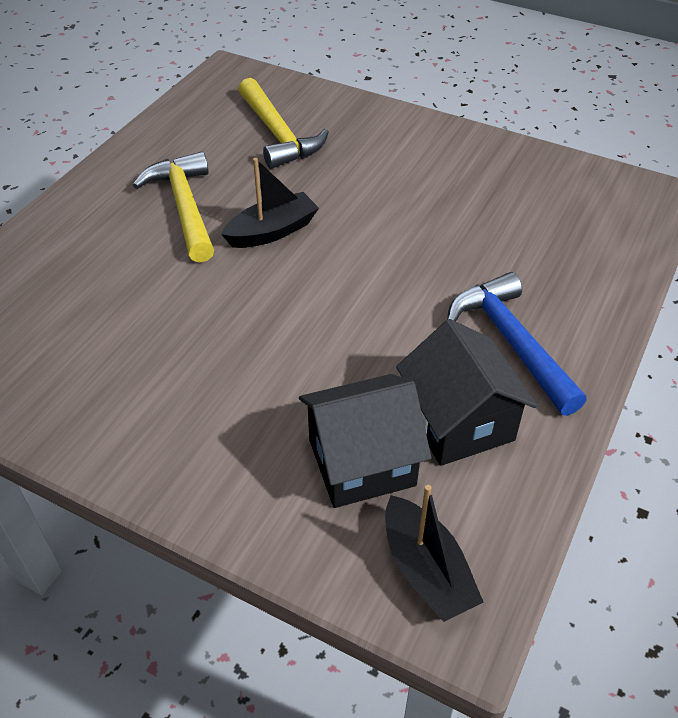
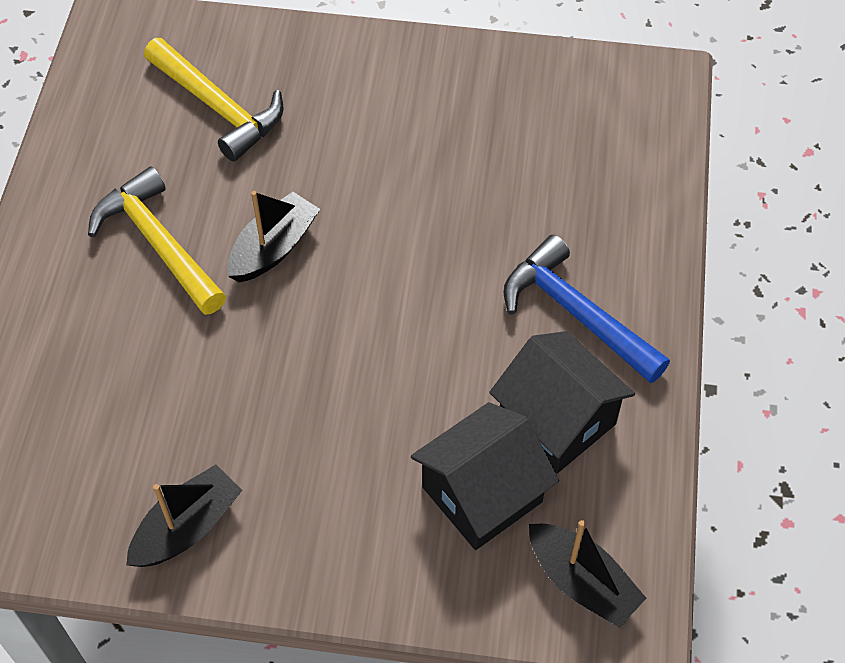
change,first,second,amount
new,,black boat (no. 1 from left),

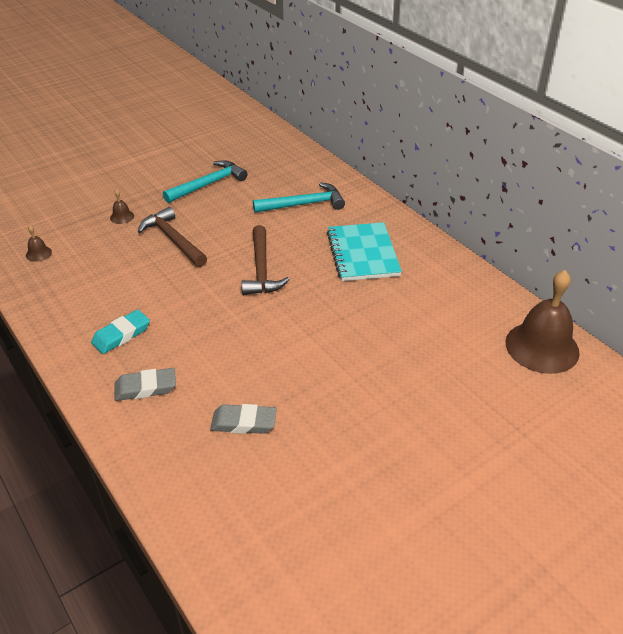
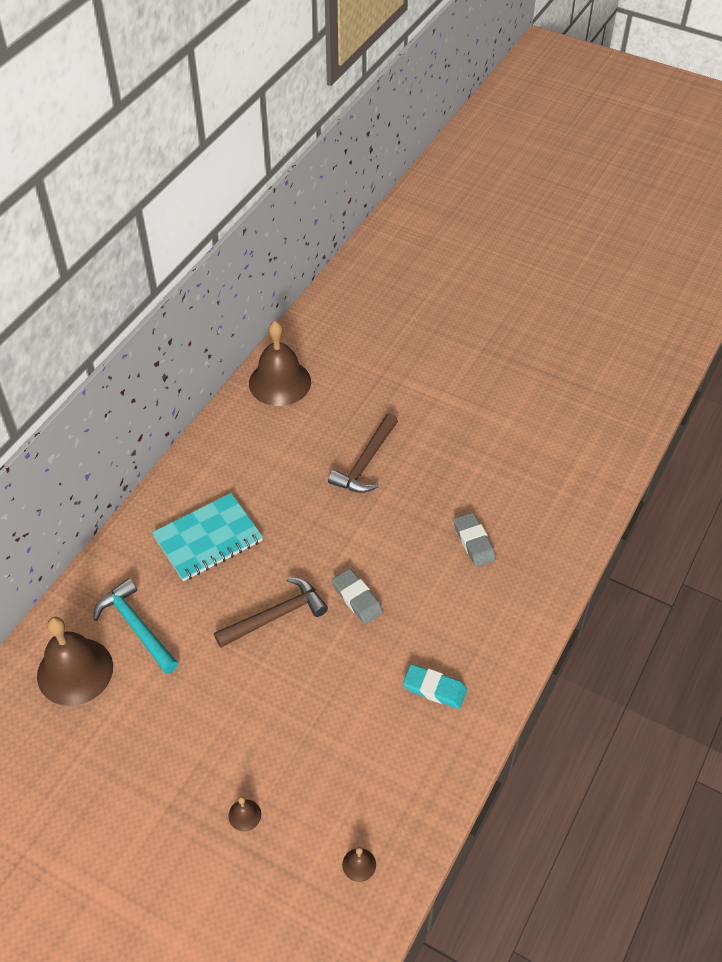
change,first,second,amount
gone,turquoise hammer (no. 1 from left),,
new,,brown bell (no. 1 from left),
shifted,grey eraser (no. 1 from left),,
shifted,brown hammer (no. 1 from left in the first image),brown hammer (no. 2 from left),

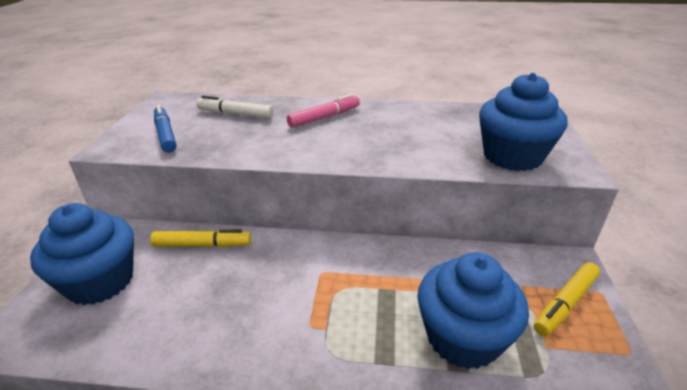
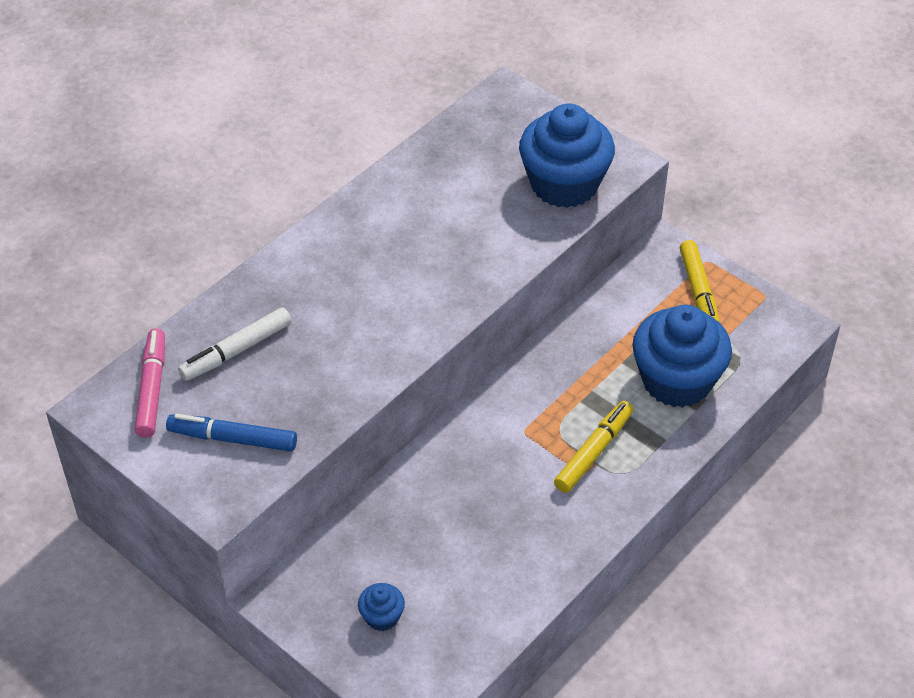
change,first,second,amount
shifted,yellow marker (no. 1 from left),,
shifted,pink marker,,
scaled,blue cupcake (no. 1 from left),,x0.43

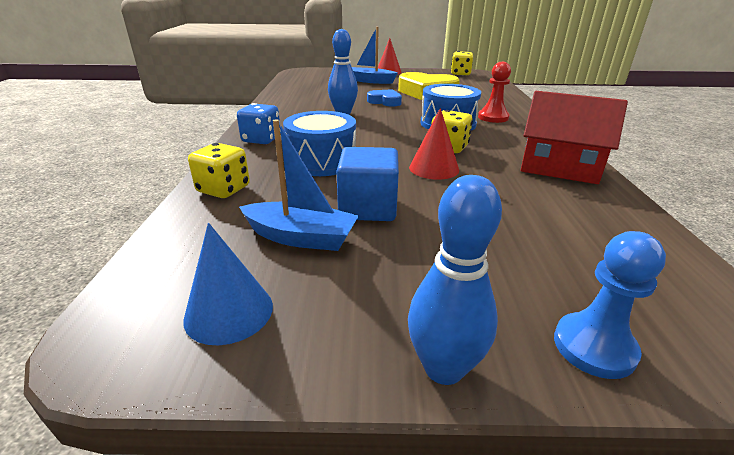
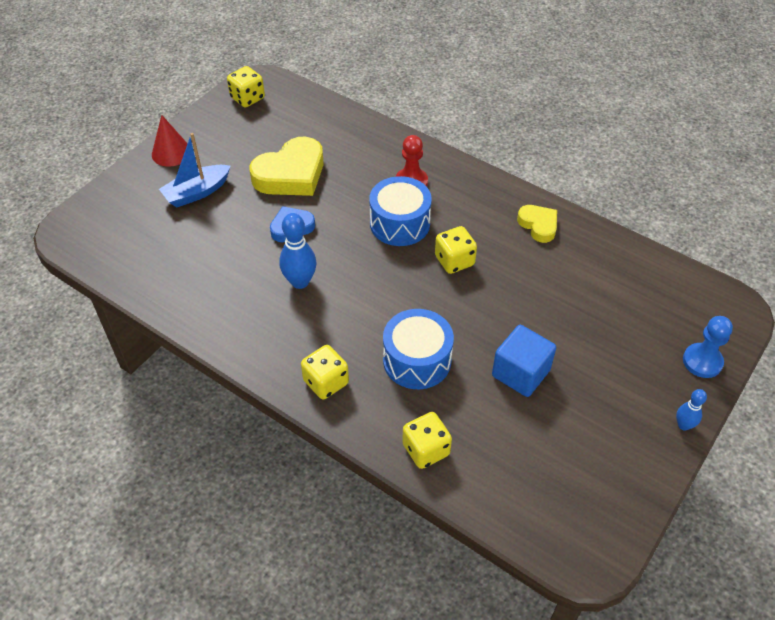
change,first,second,amount
gone,blue cone,,
gone,blue boat (no. 1 from left),,
gone,red cone (no. 2 from left),,
swapped,red house,yellow heart (no. 2 from left),
repainted,blue dice,yellow dice (no. 2 from left),
scaled,blue bowling pin (no. 2 from left),,x0.58

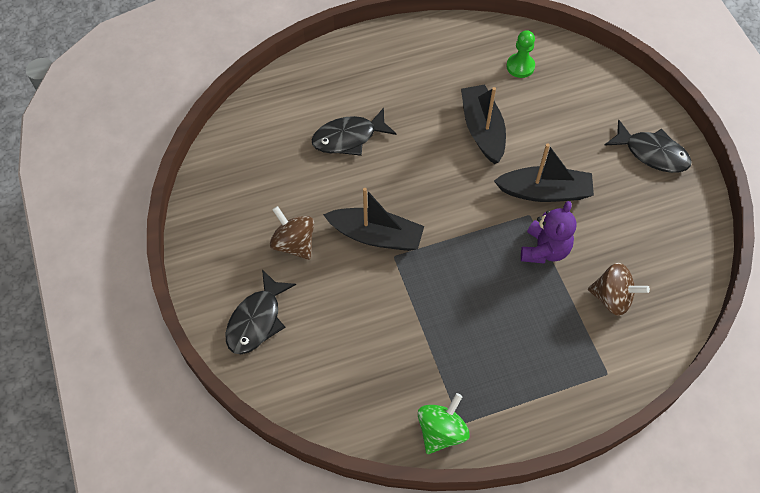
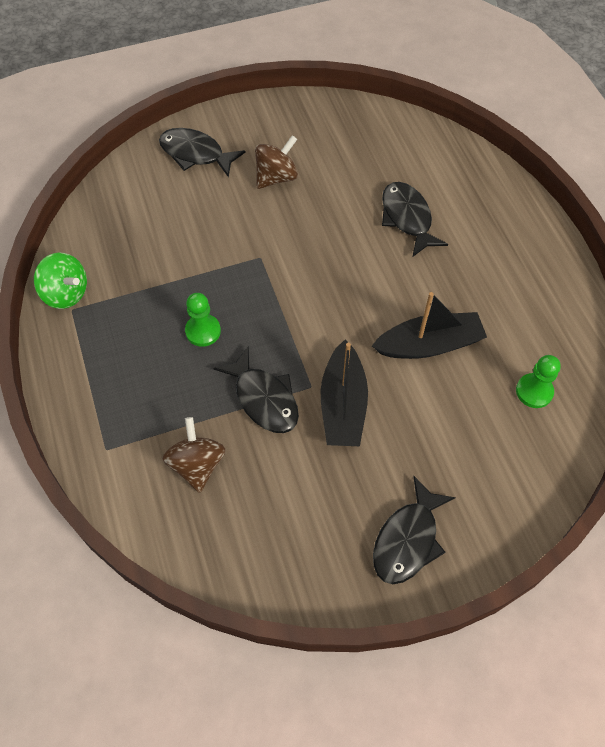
change,first,second,amount
gone,black boat (no. 1 from left),,
new,,green pawn (no. 1 from left),
swapped,purple teddy bear,black fish (no. 2 from left),
rotated,brown spinning top (no. 2 from left in the first image),brown spinning top (no. 1 from left),150 degrees clockwise

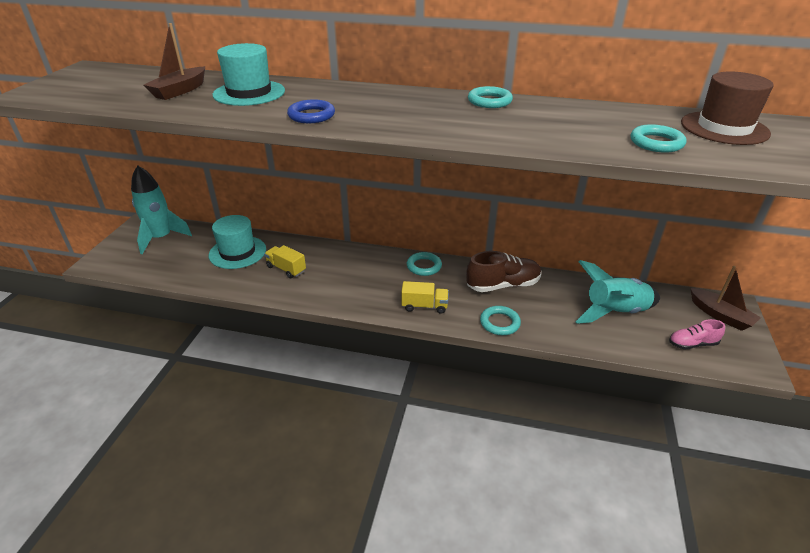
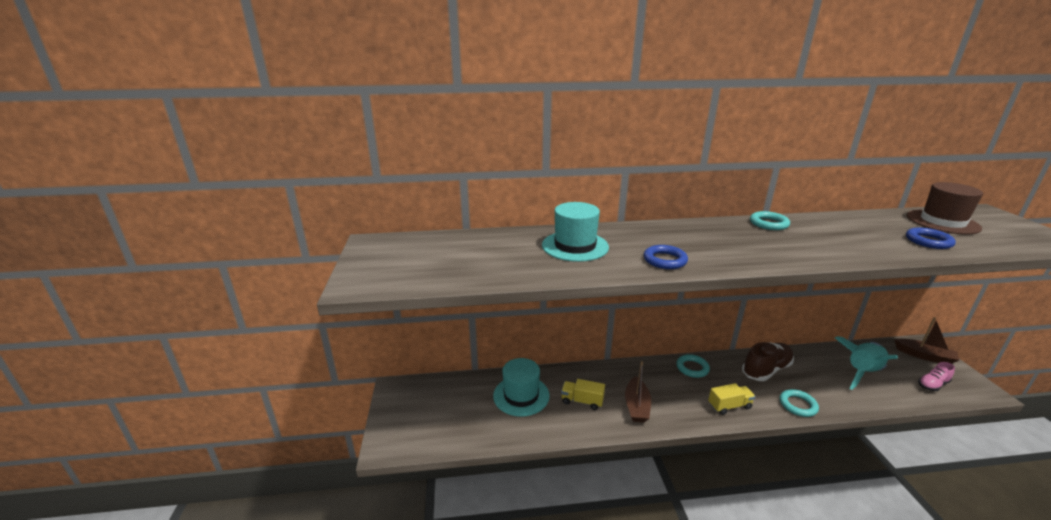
change,first,second,amount
gone,turquoise rocket (no. 1 from left),,
shifted,brown boat (no. 1 from left),,
repainted,turquoise ring (no. 4 from left),blue ring (no. 2 from left),

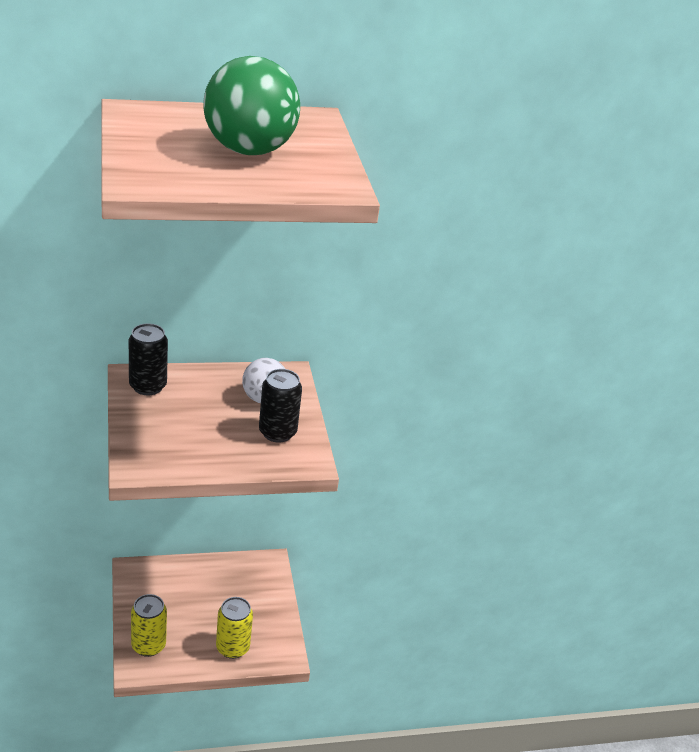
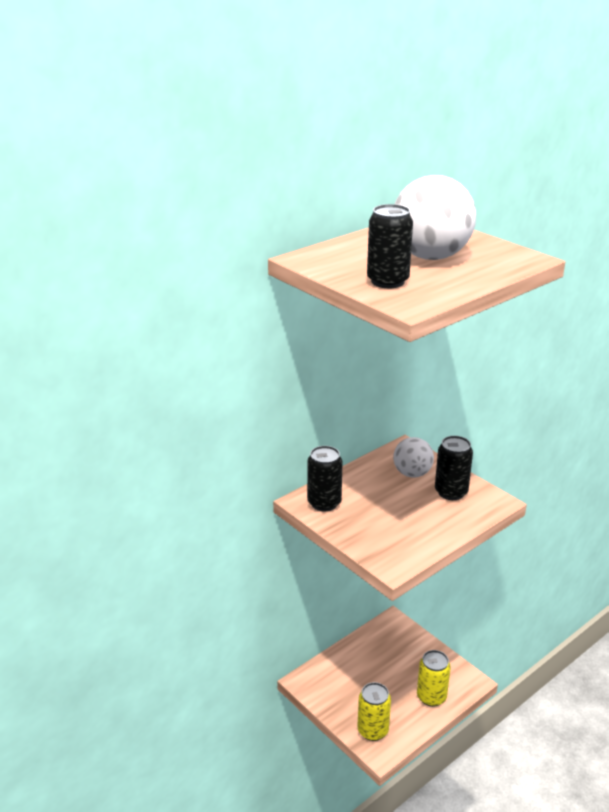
change,first,second,amount
new,,black can (no. 2 from left),
repainted,green ball,white ball (no. 2 from left),

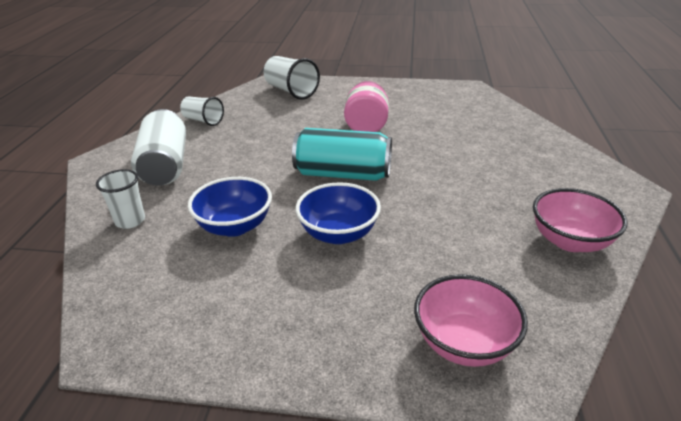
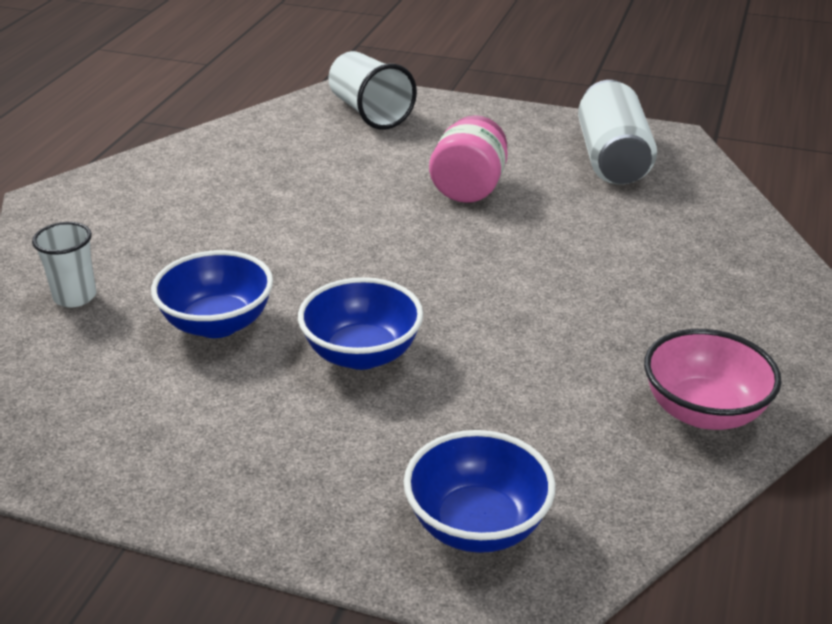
change,first,second,amount
gone,white cup (no. 2 from left),,
gone,turquoise can,,
shifted,white can,,
repainted,pink bowl (no. 1 from left),blue bowl (no. 3 from left),

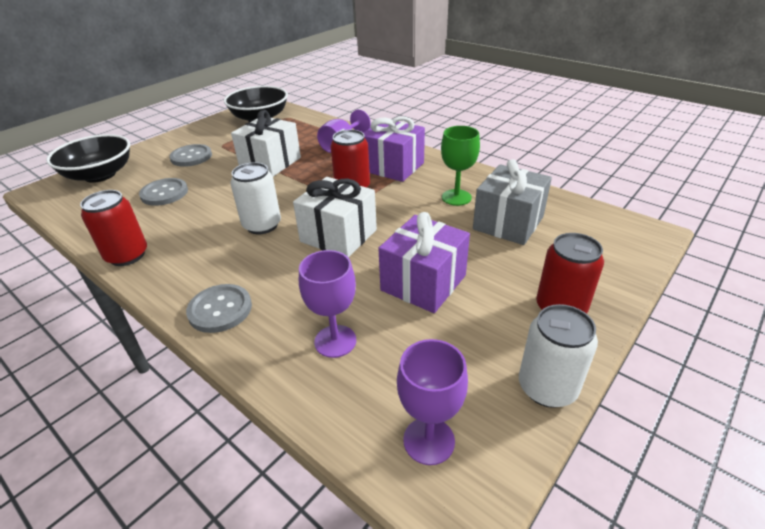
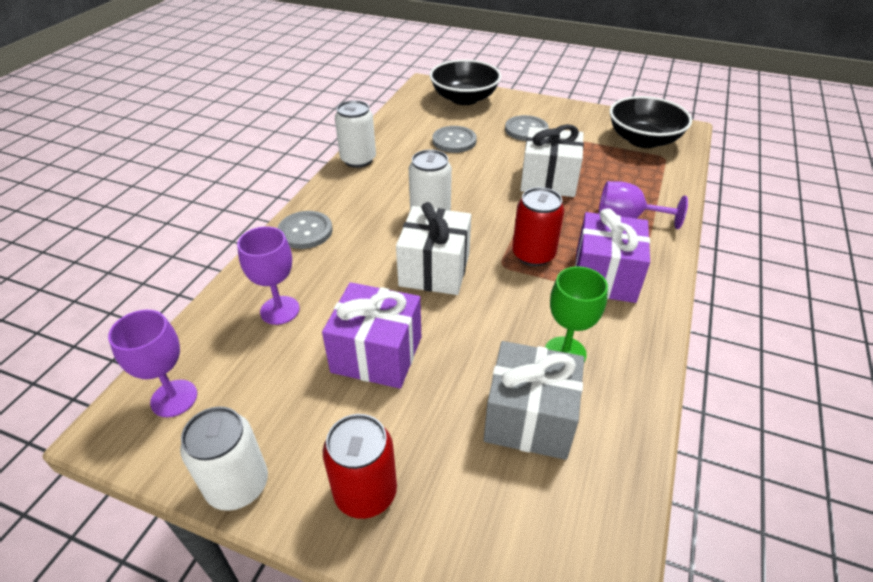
change,first,second,amount
repainted,red can (no. 1 from left),white can (no. 2 from left),

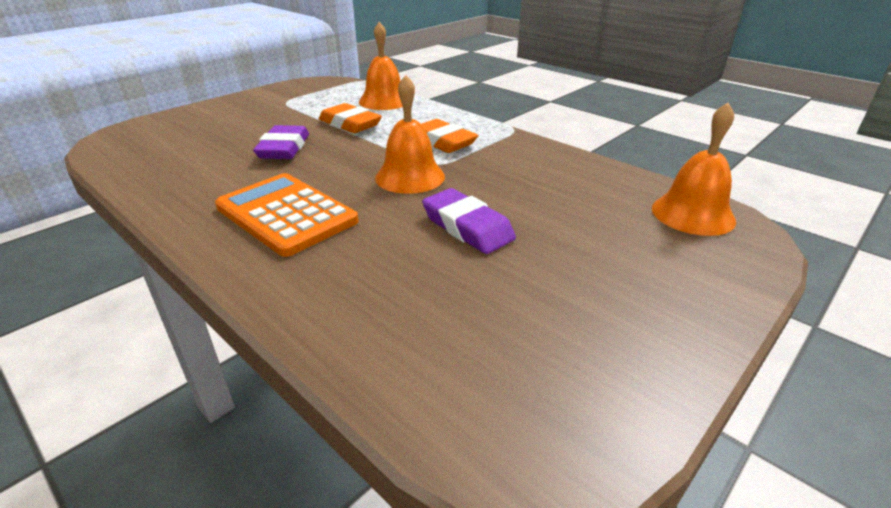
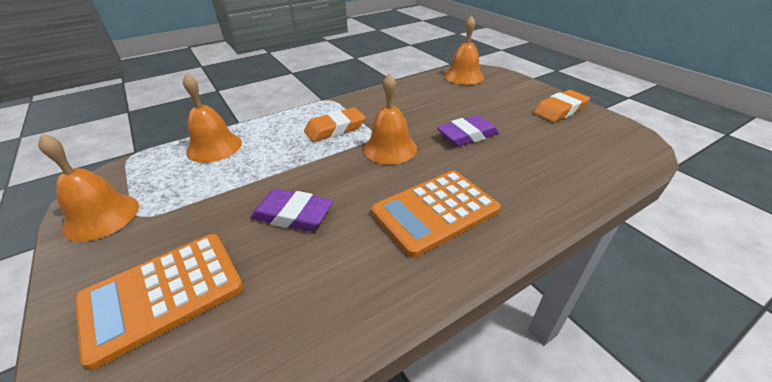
change,first,second,amount
new,,orange bell (no. 1 from left),
new,,orange calculator (no. 1 from left),
shifted,orange eraser (no. 1 from left in the first image),orange eraser (no. 2 from left),

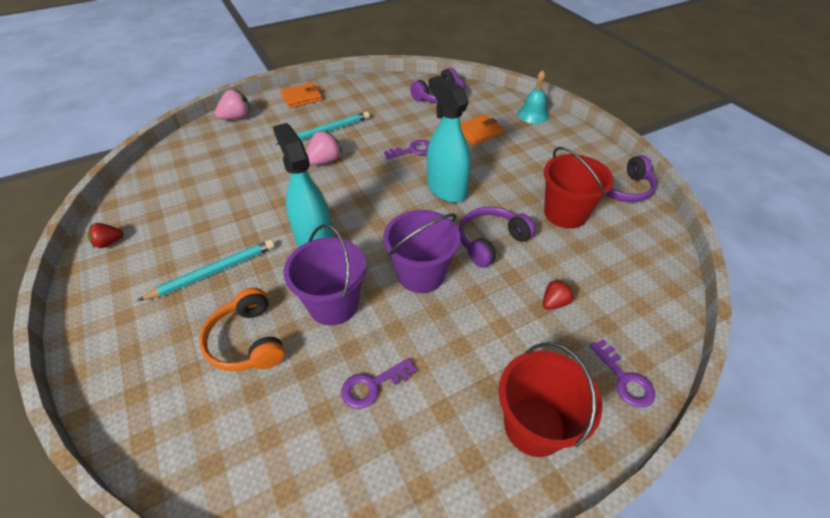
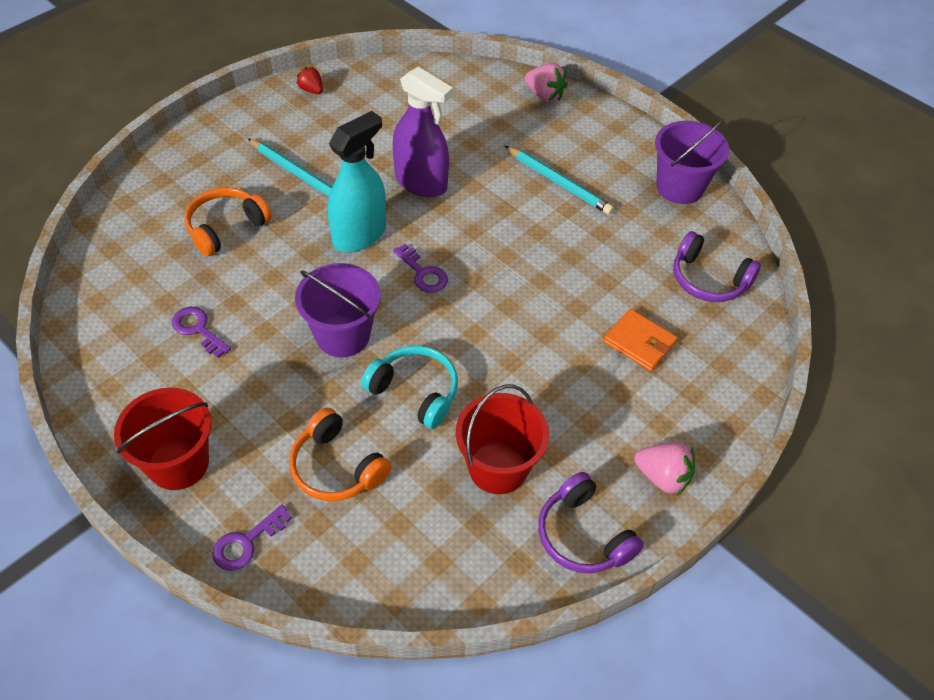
change,first,second,amount
gone,orange wallet (no. 1 from left),,
gone,turquoise spray bottle (no. 2 from left),,
gone,turquoise bell,,
new,,purple spray bottle,
shifted,purple bucket (no. 1 from left in the first image),purple bucket (no. 2 from left),
shifted,pink strawberry (no. 2 from left),,
shifted,purple key (no. 2 from left in the first image),purple key (no. 3 from left),
swapped,red strawberry (no. 2 from left),orange headphones (no. 2 from left),
repainted,purple headphones (no. 2 from left),turquoise headphones,

